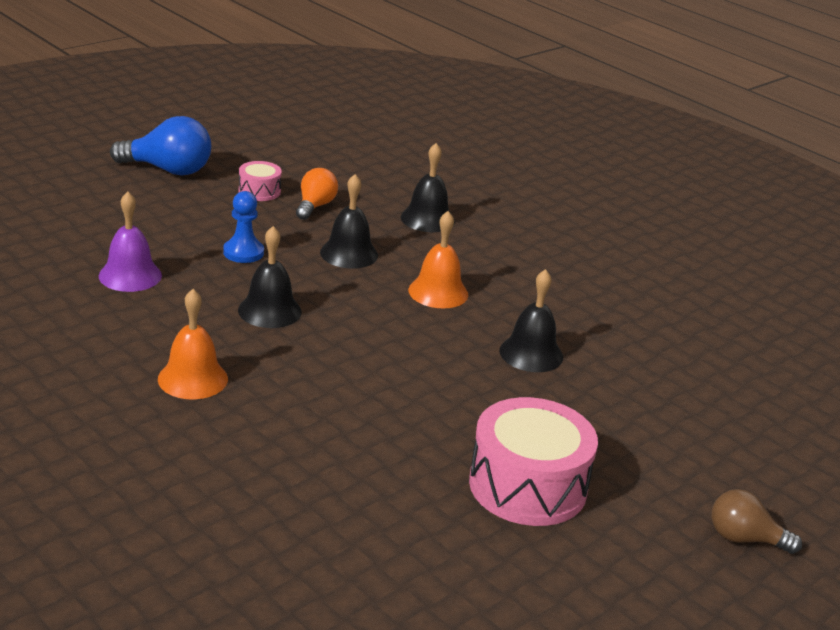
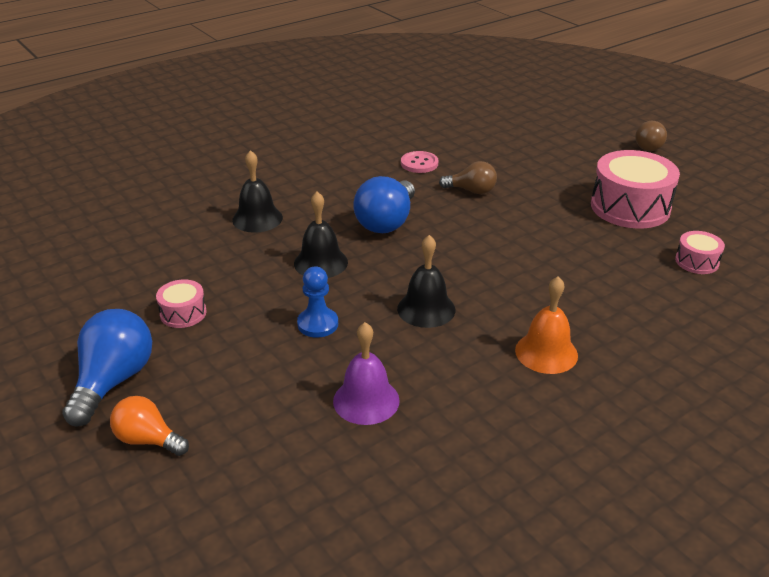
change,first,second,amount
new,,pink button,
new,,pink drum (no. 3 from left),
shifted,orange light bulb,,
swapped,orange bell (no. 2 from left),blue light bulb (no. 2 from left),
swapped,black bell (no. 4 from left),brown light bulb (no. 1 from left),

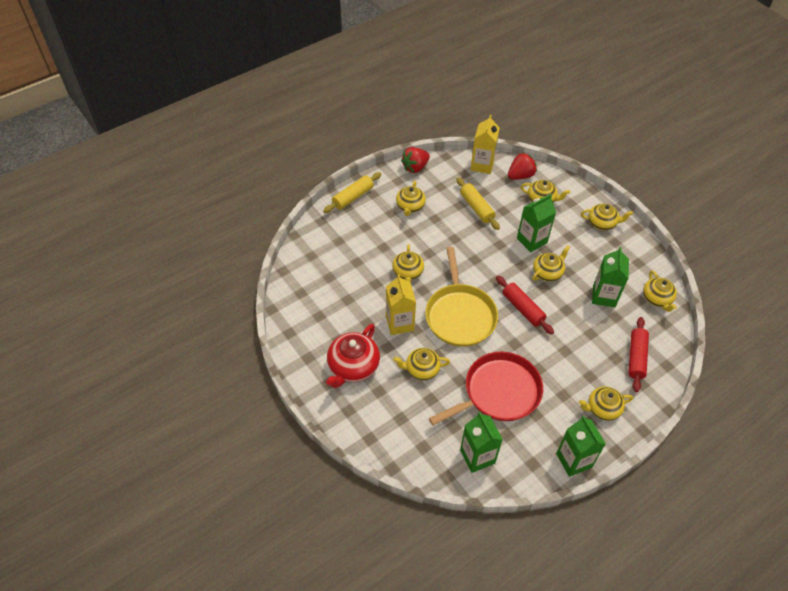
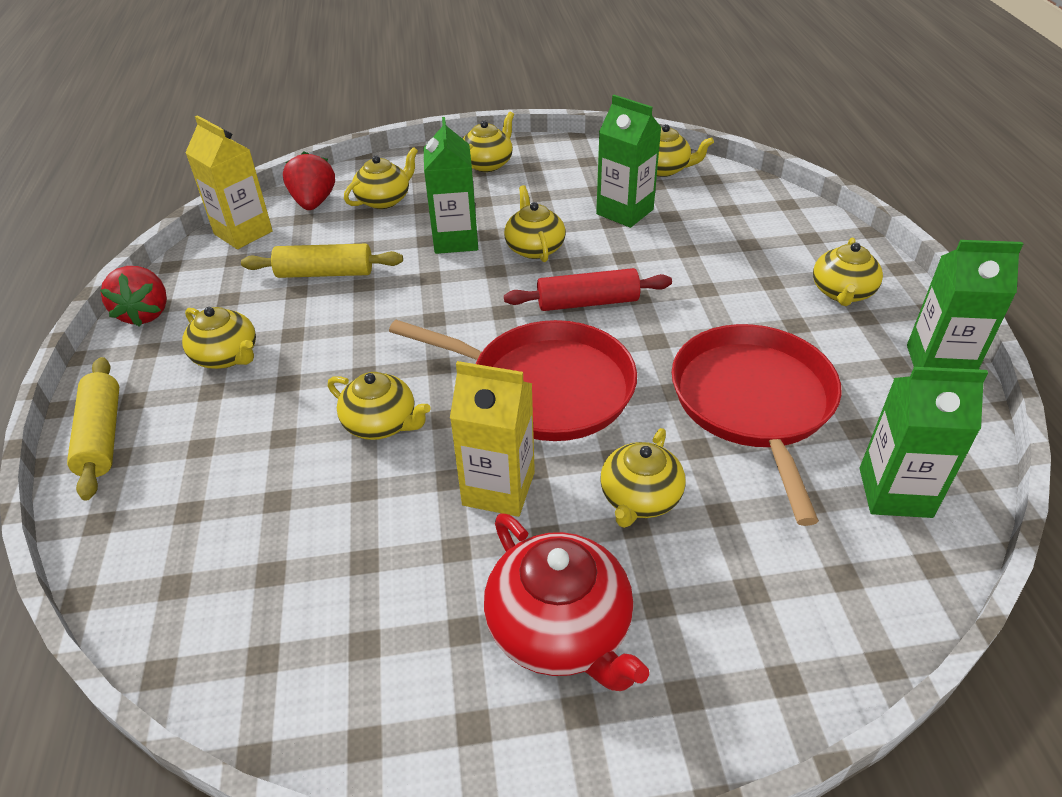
change,first,second,amount
gone,red rolling pin (no. 2 from left),,
repainted,yellow pan,red pan (no. 1 from left),

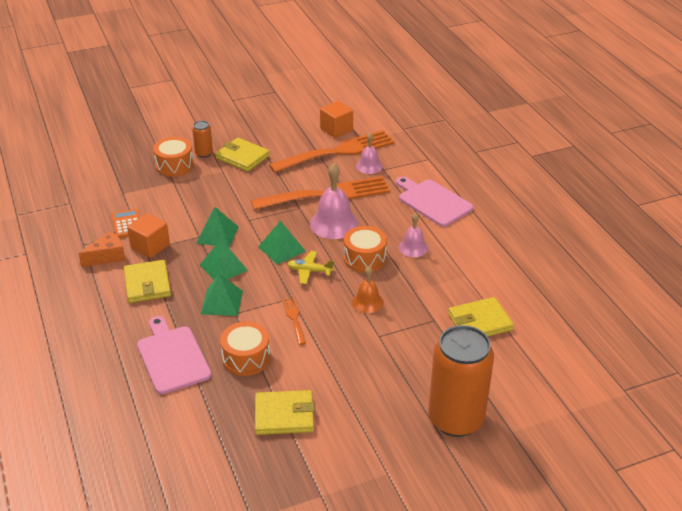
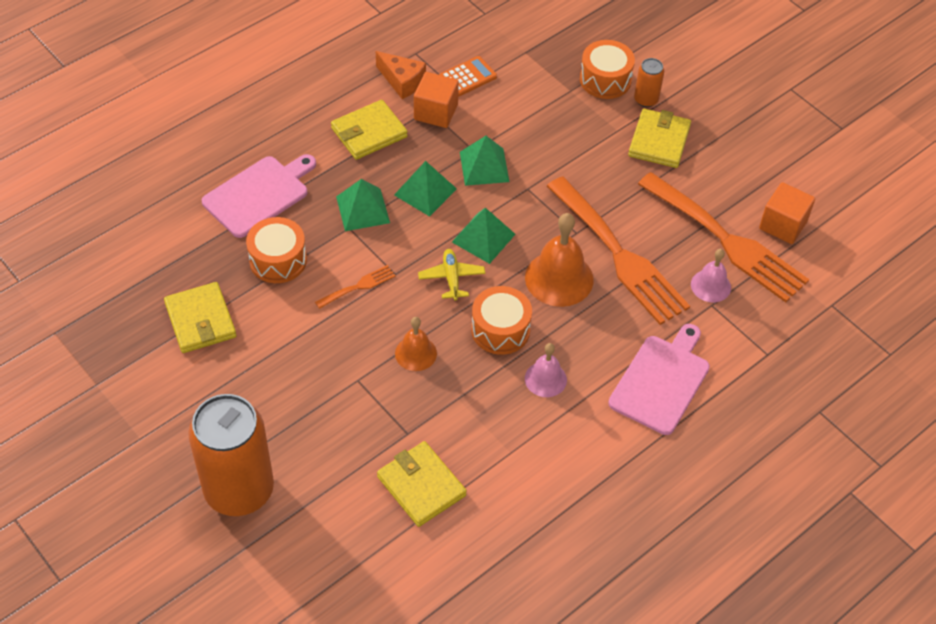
change,first,second,amount
repainted,pink bell (no. 1 from left),orange bell (no. 2 from left),

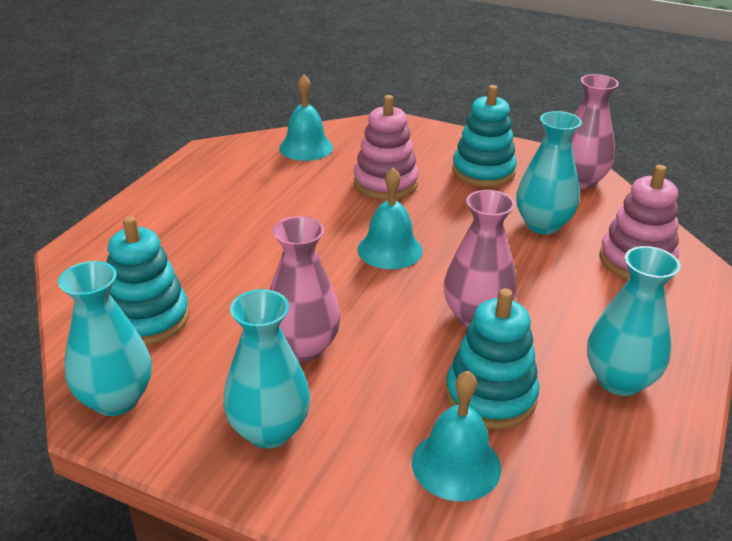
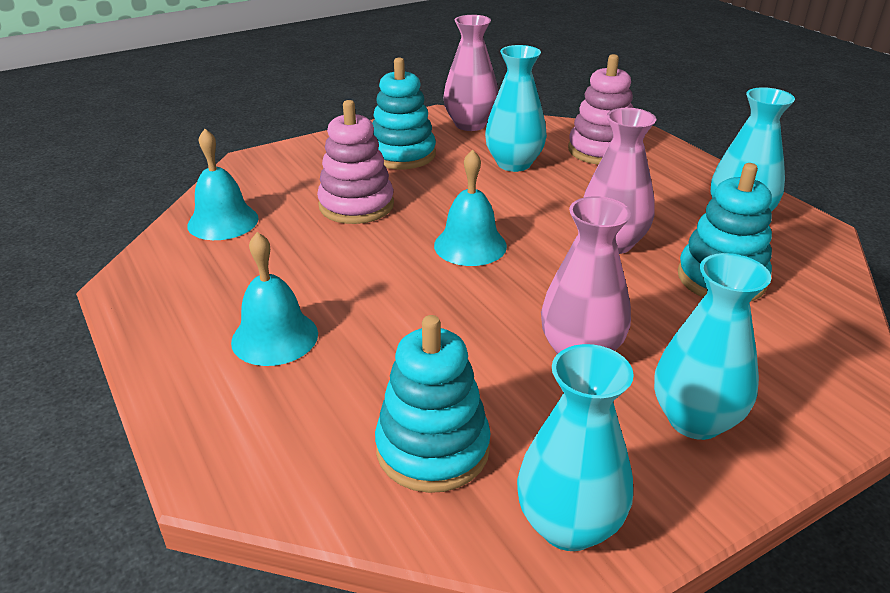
change,first,second,amount
shifted,turquoise bell (no. 3 from left in the first image),turquoise bell (no. 2 from left),

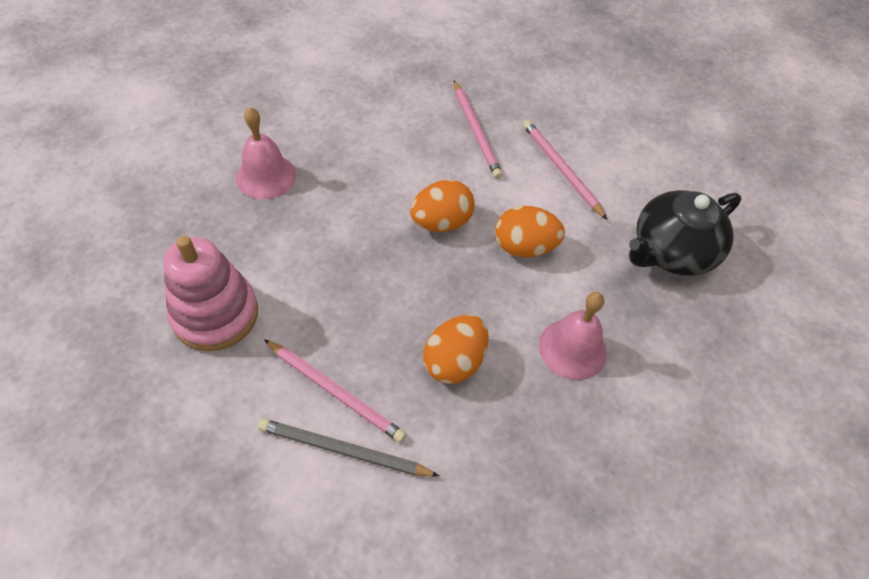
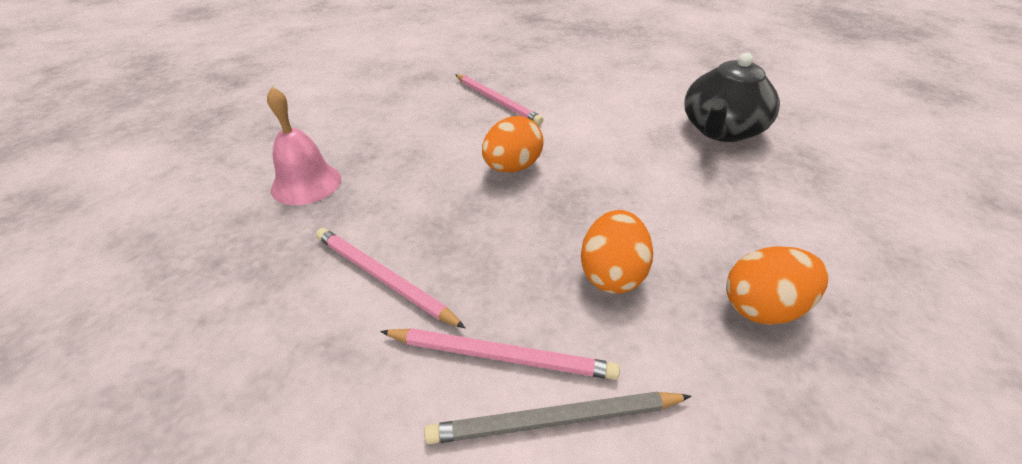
change,first,second,amount
gone,pink stacking toy,,
gone,pink bell (no. 2 from left),,
shifted,orange egg (no. 3 from left),,
shifted,pink pencil (no. 3 from left in the first image),pink pencil (no. 1 from left),

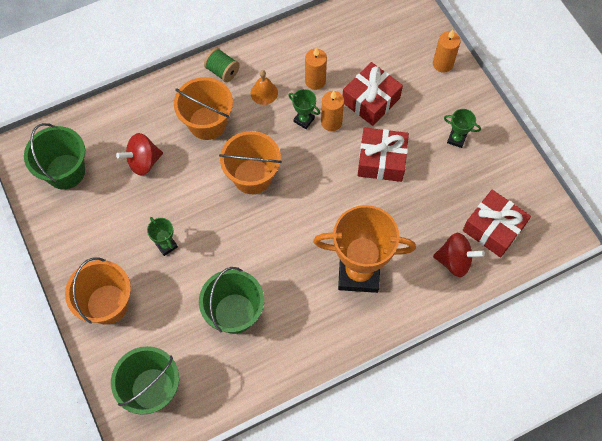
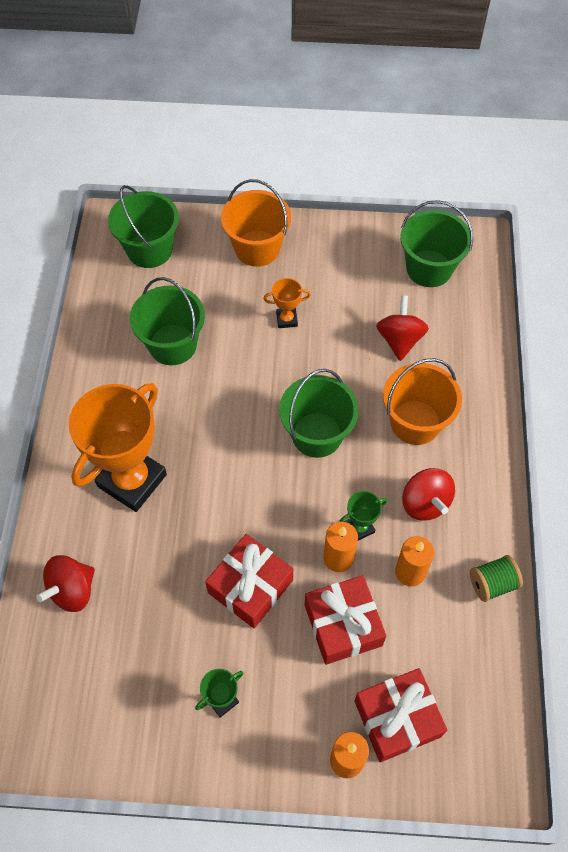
change,first,second,amount
shifted,green spool,,
shifted,red gift (no. 3 from left),,
swapped,orange bell,red spinning top (no. 3 from left),
repainted,green trophy (no. 1 from left),orange trophy (no. 2 from left),
repainted,orange bucket (no. 3 from left),green bucket (no. 3 from left),

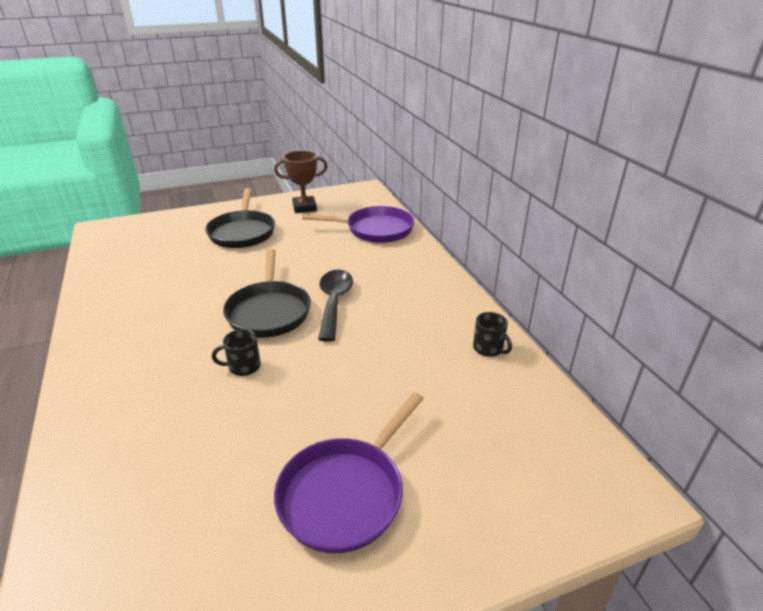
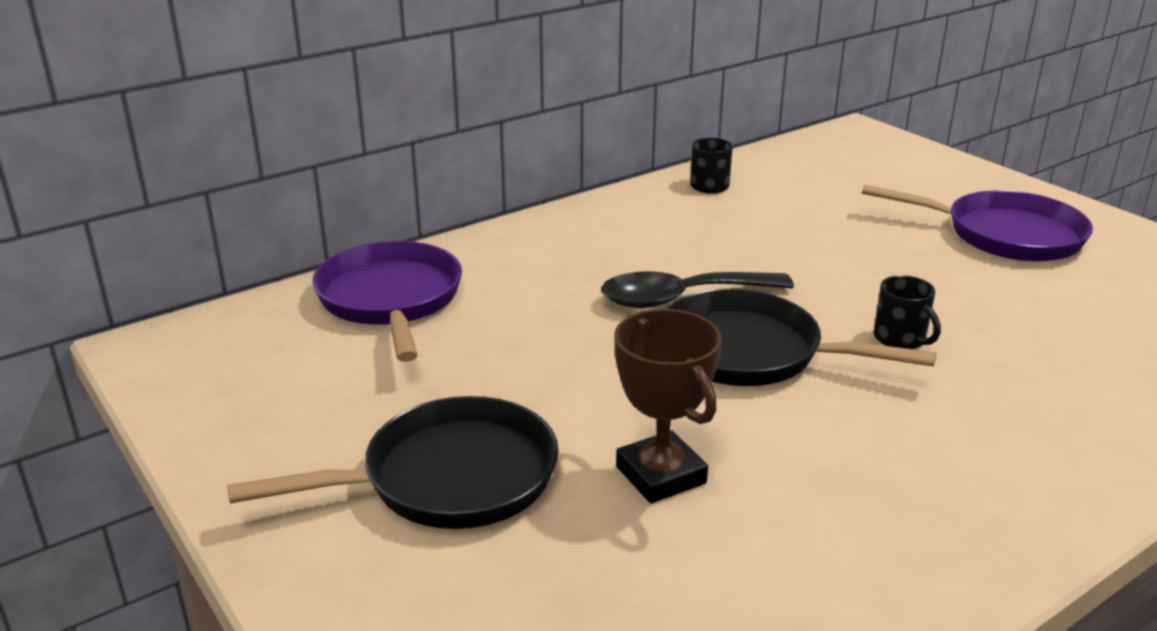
change,first,second,amount
shifted,brown trophy,,
rotated,black pan (no. 2 from left),,135 degrees counterclockwise

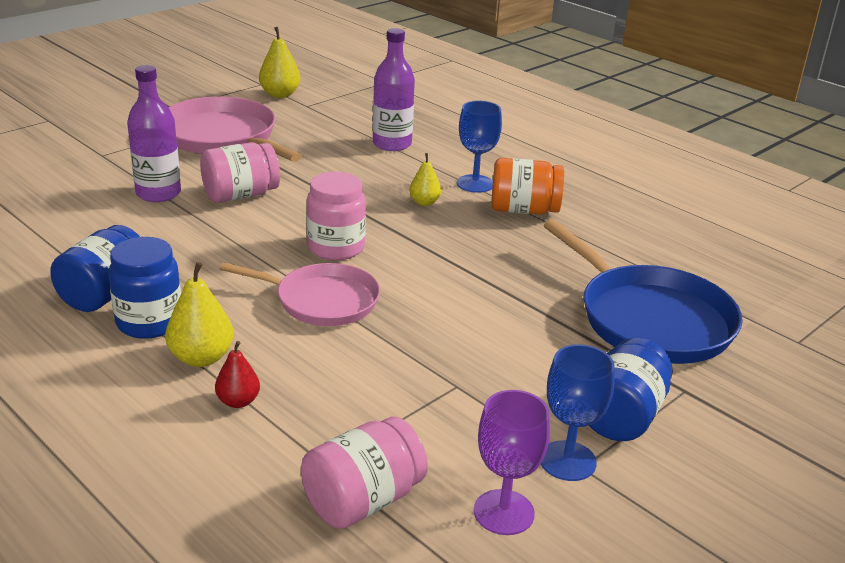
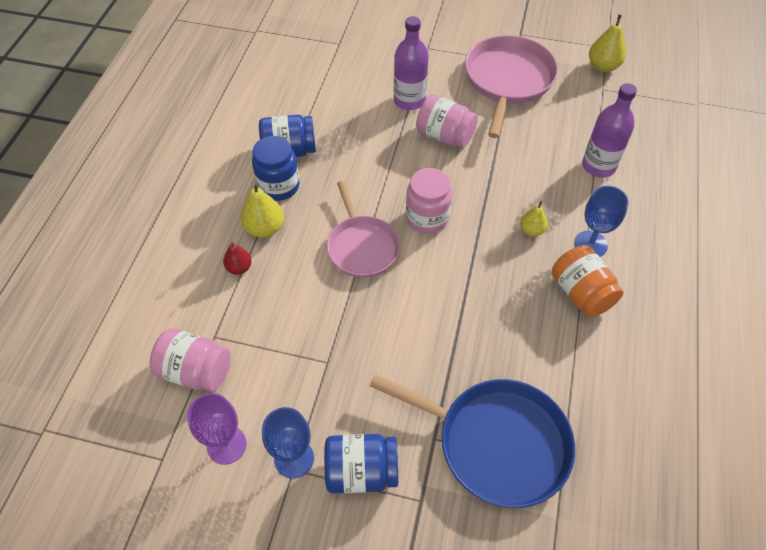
change,first,second,amount
rotated,blue pan,,90 degrees counterclockwise

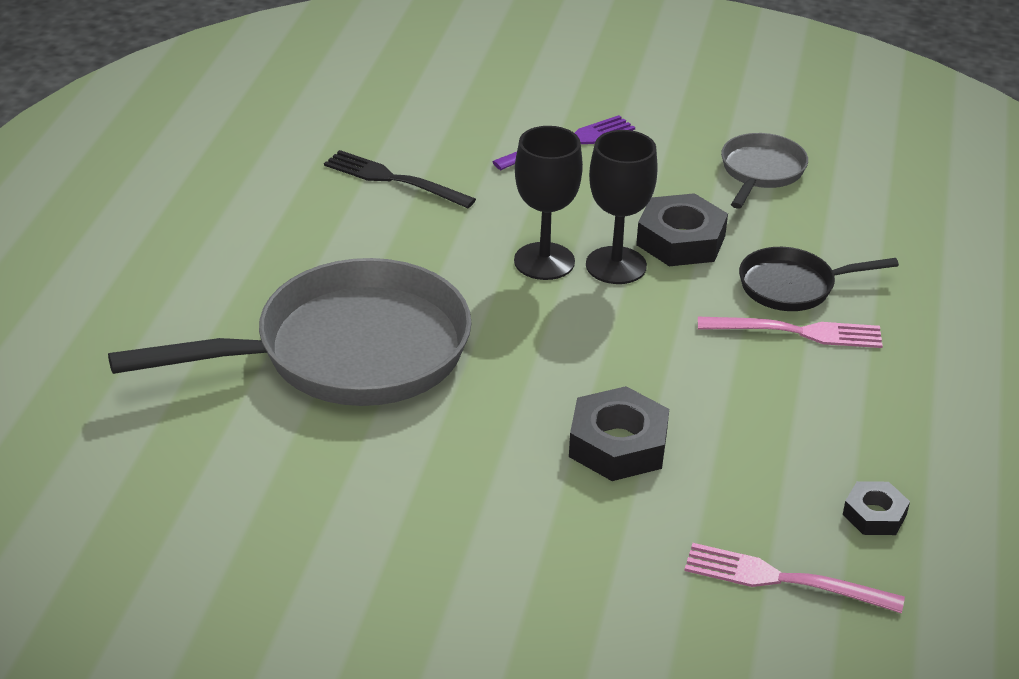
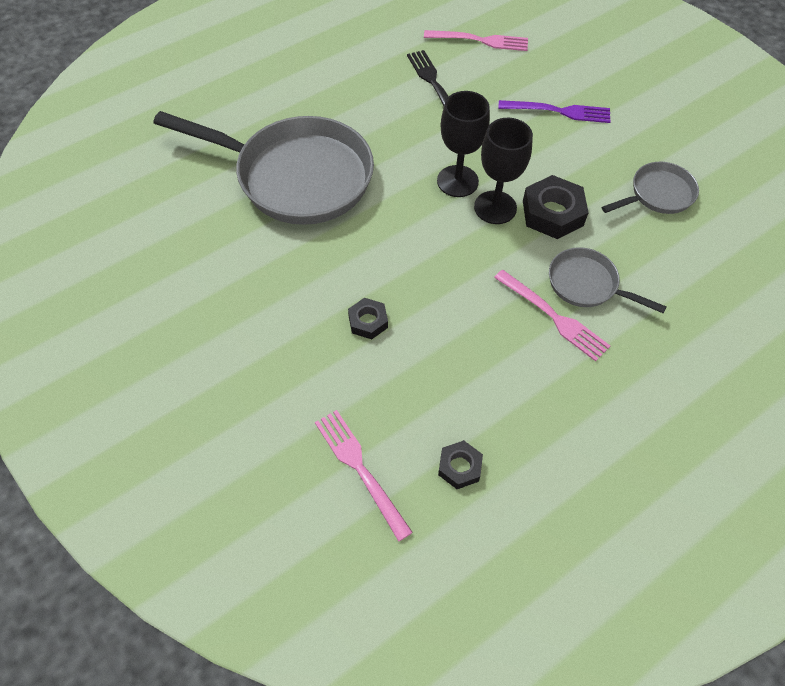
change,first,second,amount
new,,pink fork (no. 2 from left),
repainted,black pan,grey pan (no. 2 from left),
scaled,black nut (no. 1 from left),,x0.58

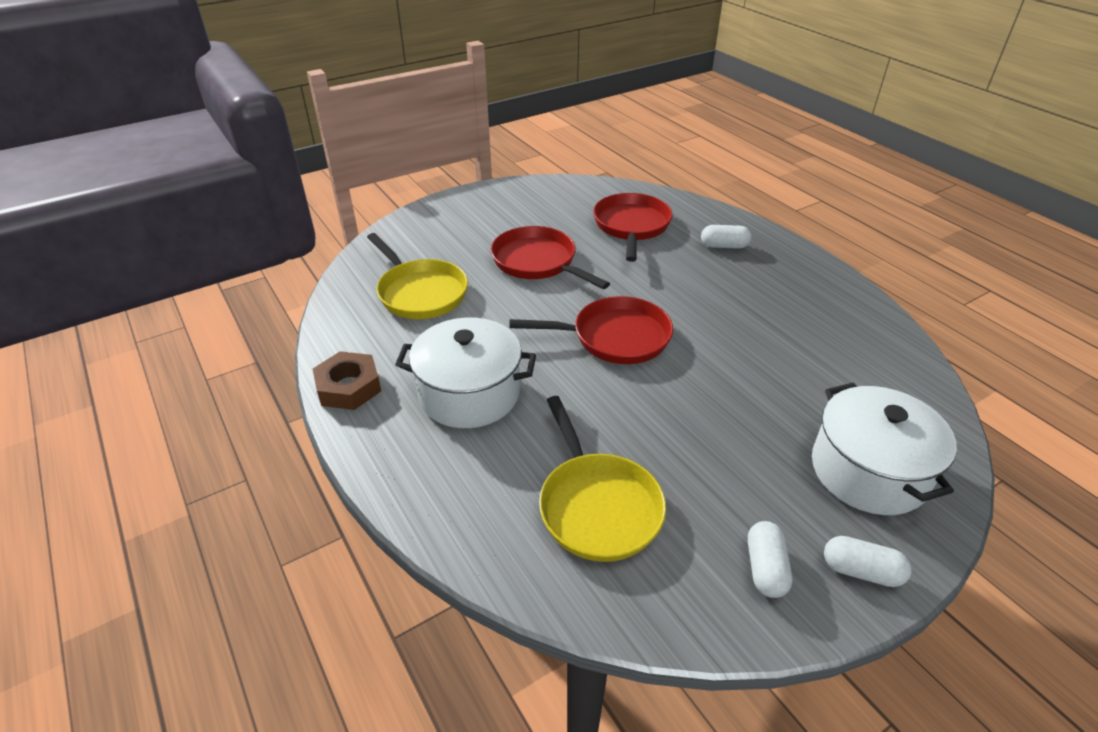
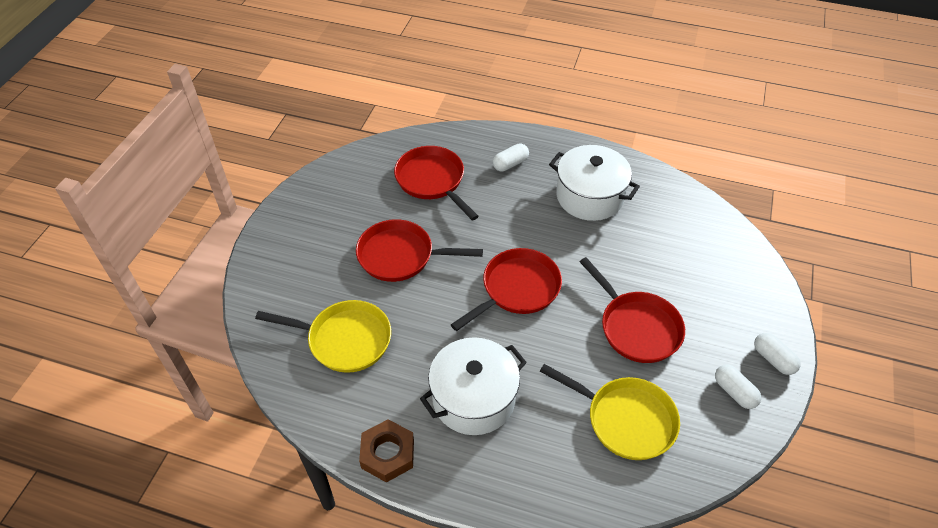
change,first,second,amount
new,,red pan (no. 4 from left),
shifted,white pot (no. 2 from left),,
rotated,white capsule (no. 3 from left),,75 degrees clockwise

